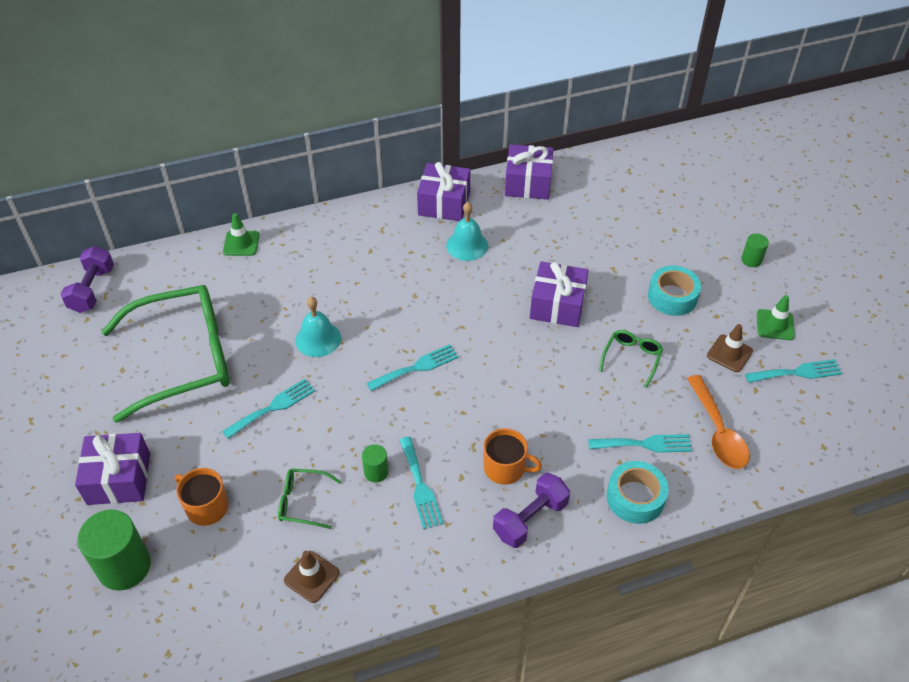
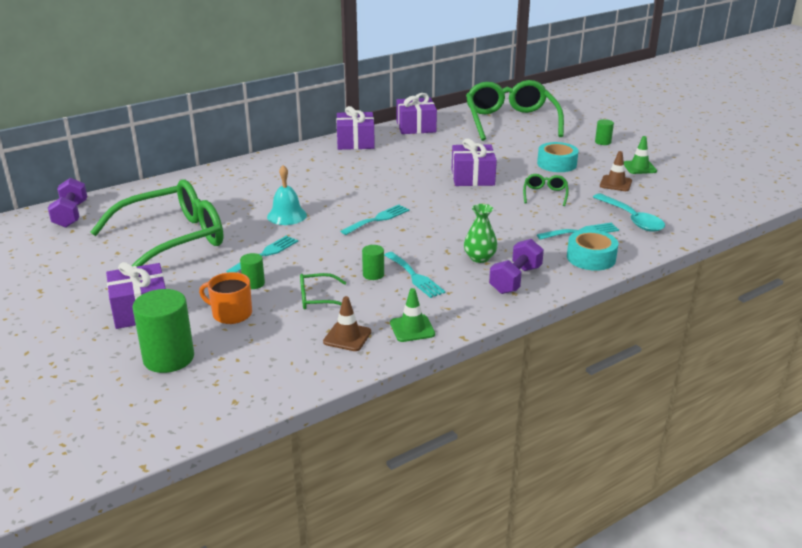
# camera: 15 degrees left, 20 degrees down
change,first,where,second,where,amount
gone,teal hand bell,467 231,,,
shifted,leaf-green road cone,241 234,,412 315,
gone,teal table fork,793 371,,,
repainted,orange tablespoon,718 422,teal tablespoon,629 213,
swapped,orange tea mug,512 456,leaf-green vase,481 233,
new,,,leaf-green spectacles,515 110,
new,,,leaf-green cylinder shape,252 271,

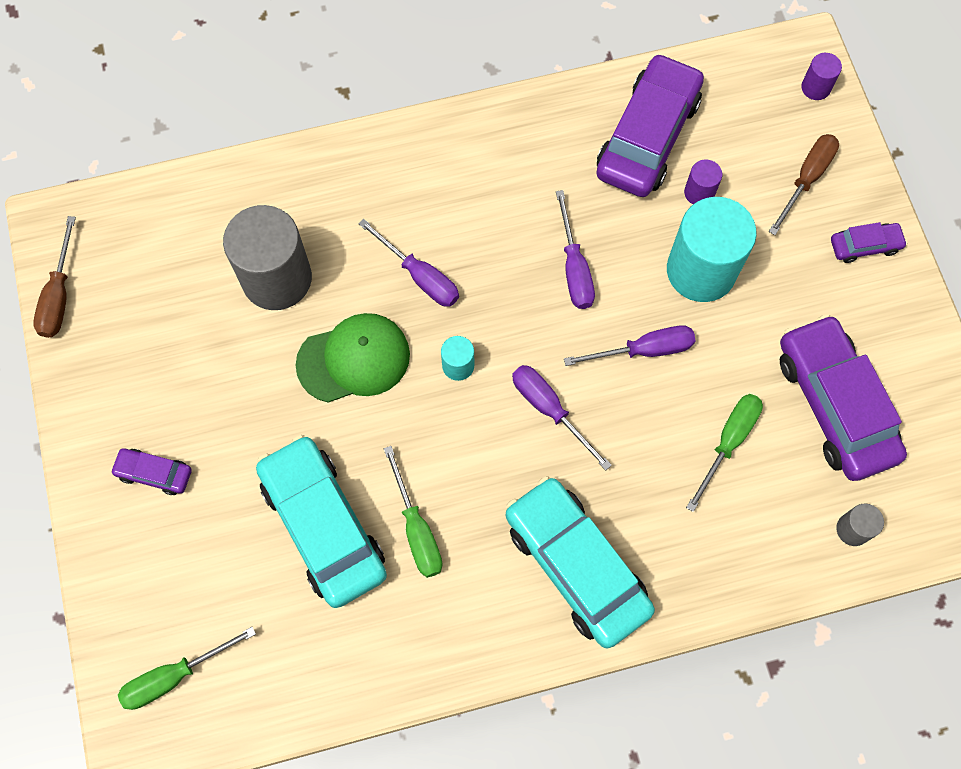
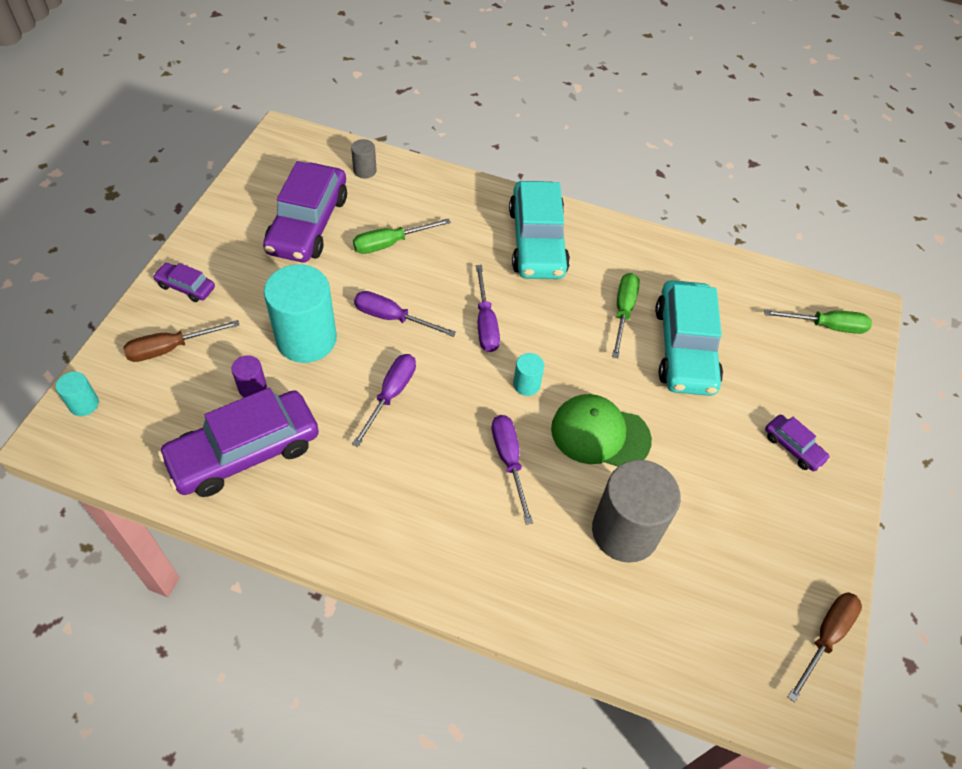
# camera: 150 degrees left, 15 degrees down
change,first,where,second,where,amount
repainted,violet cylinder shape,821 76,teal cylinder shape,77 394,

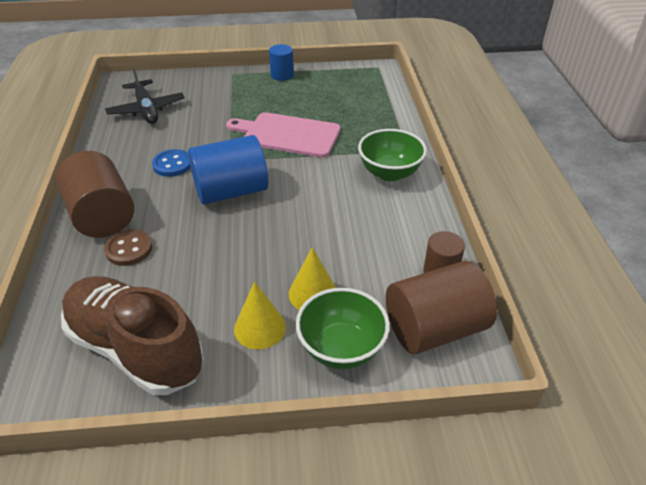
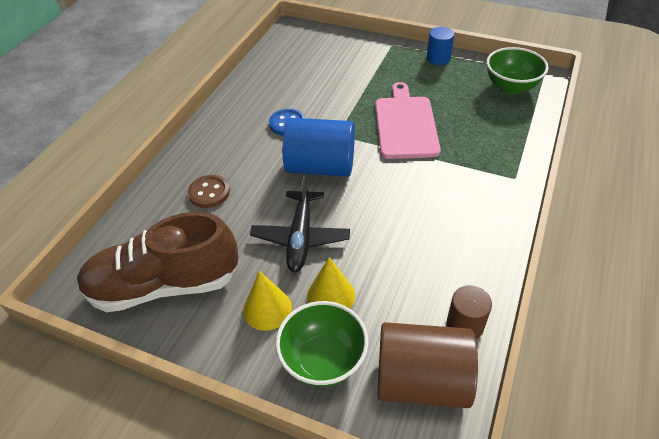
# camera: 30 degrees right, 5 degrees up
change,first,where,second,where,amount
shifted,ebony toy plane,145 95,,300 223,
rotated,pink chopping board,283 135,,408 120,45 degrees clockwise
shifted,leaf-green deep dish,392 155,,517 70,
gone,dark brown cylinder shape,95 194,,,
rotated,dark brown lace-up shoe,132 335,,158 262,75 degrees counterclockwise

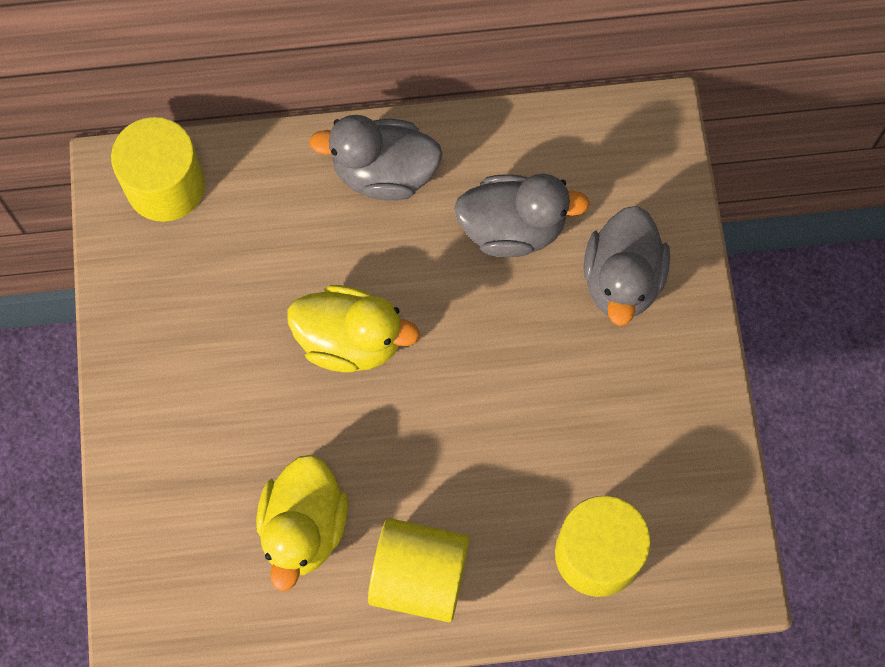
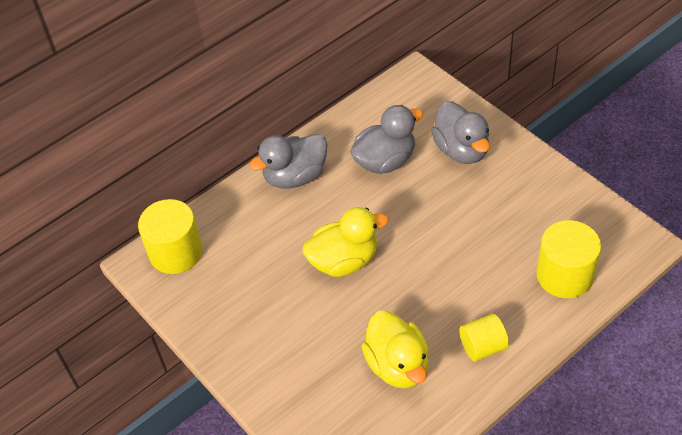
# camera: 30 degrees left, 20 degrees down
change,first,where,second,where,amount
scaled,yellow cylinder shape,419 570,,484 338,x0.63

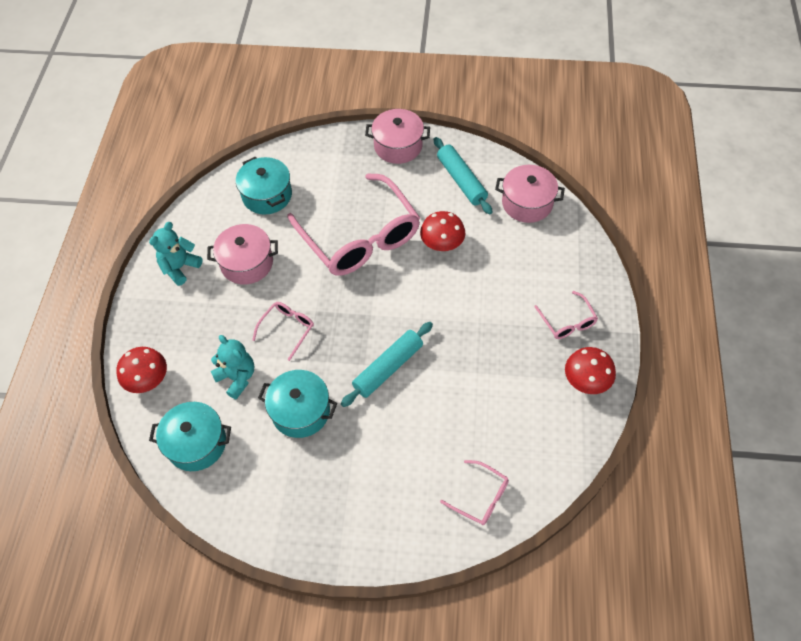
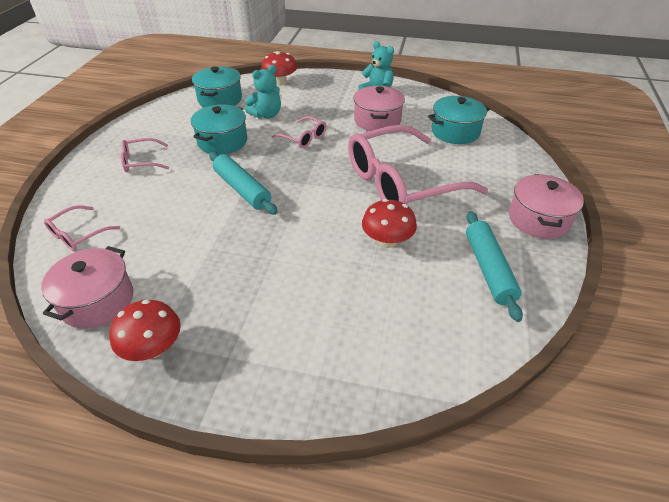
# camera: 95 degrees right, 15 degrees down
change,first,where,second,where,amount
rotated,teal rolling pin,463 175,,494 266,75 degrees counterclockwise
shifted,pink cooking pot,530 194,,87 287,
shifted,pink spectacles,566 315,,145 155,

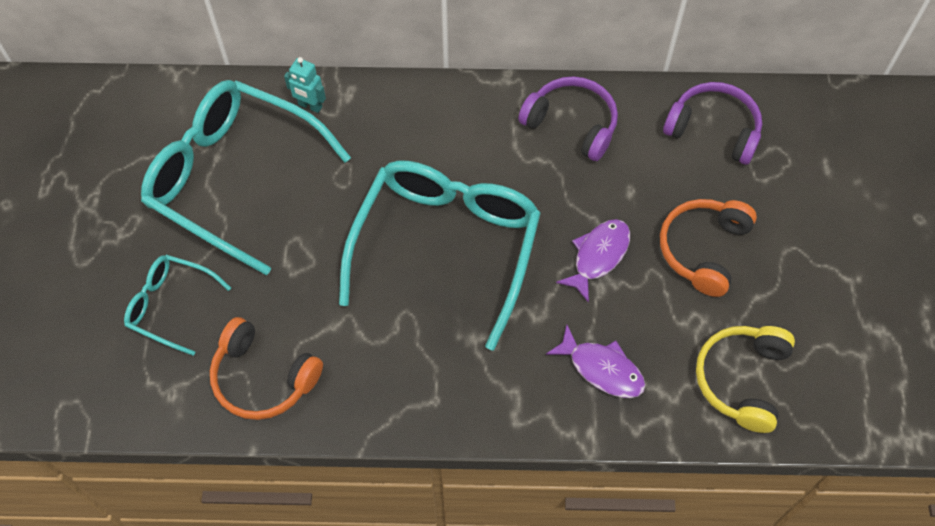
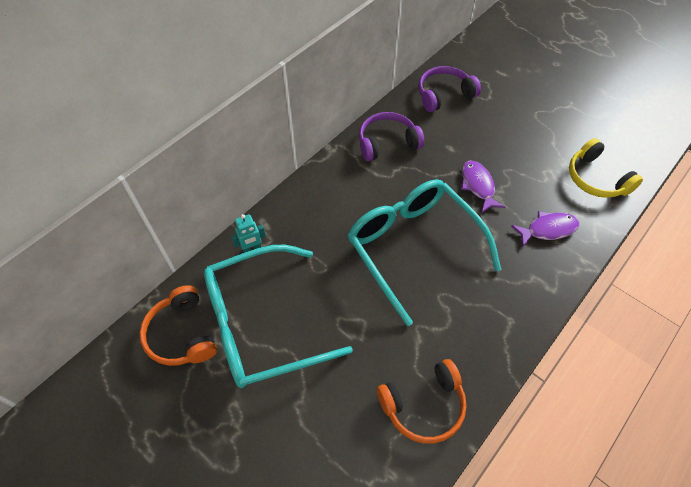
# camera: 50 degrees left, 5 degrees down
change,first,where,second,where,amount
shifted,orange over-ear headphones,708 248,,178 325,
gone,teal spectacles,177 305,,,

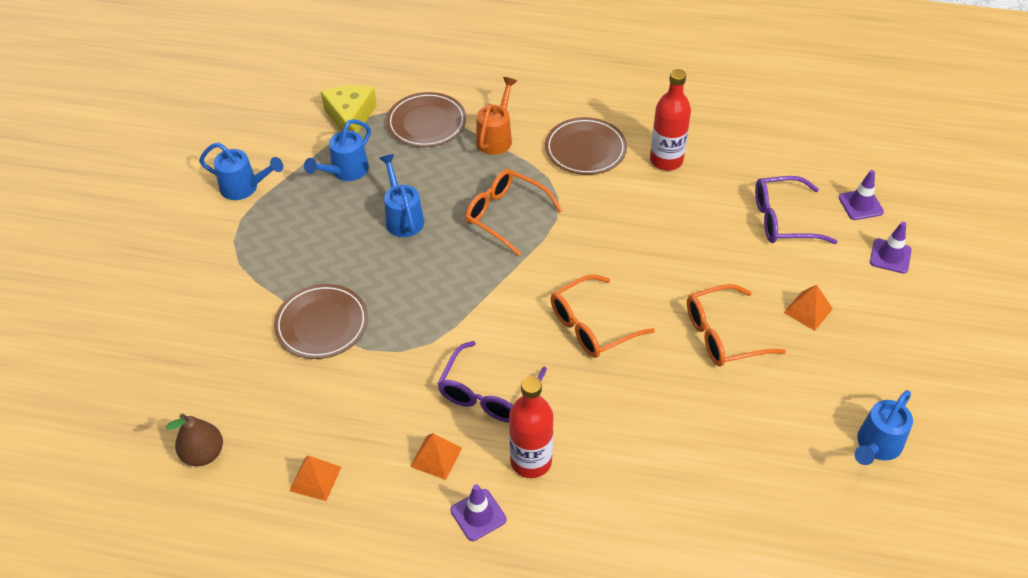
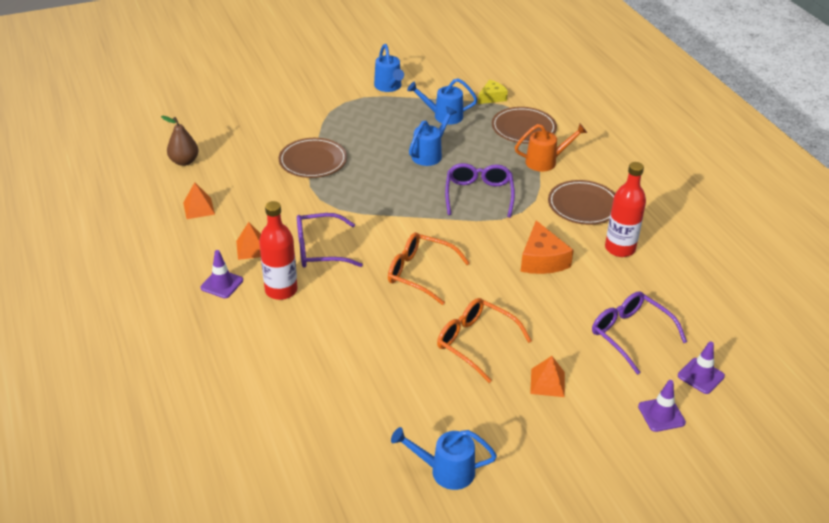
# camera: 55 degrees right, 10 degrees down
change,first,where,second,where,amount
scaled,yellow piece of cheese,349 109,,493 92,x0.65
repainted,orange spectacles,514 212,violet spectacles,480 190,
new,,,orange piece of cheese,547 247,

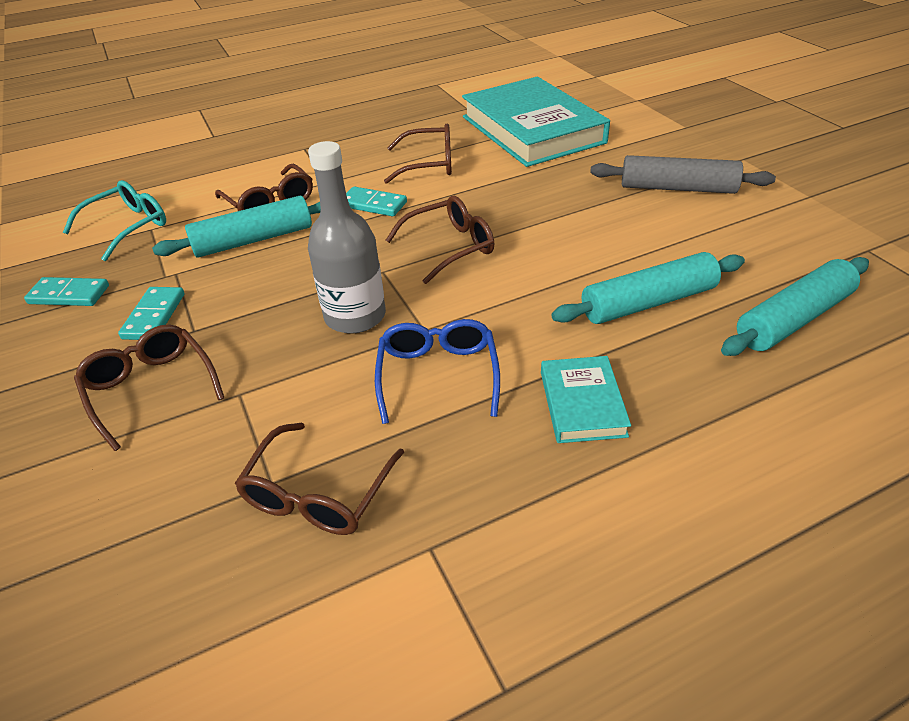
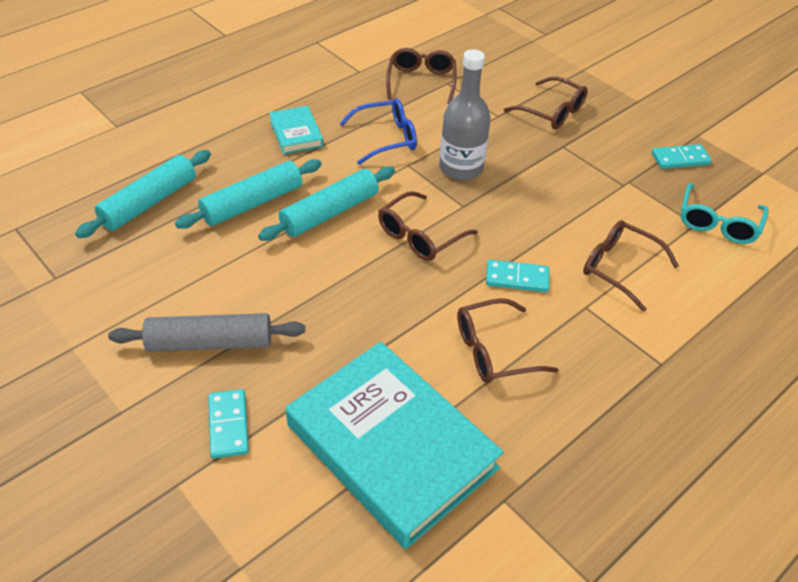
# camera: 160 degrees right, 5 degrees up
change,first,where,second,where,amount
shifted,teal rolling pin,236 227,,326 203,
shifted,teal domino tile,151 313,,228 424,
rotated,blue spectacles,437 371,,378 131,90 degrees counterclockwise

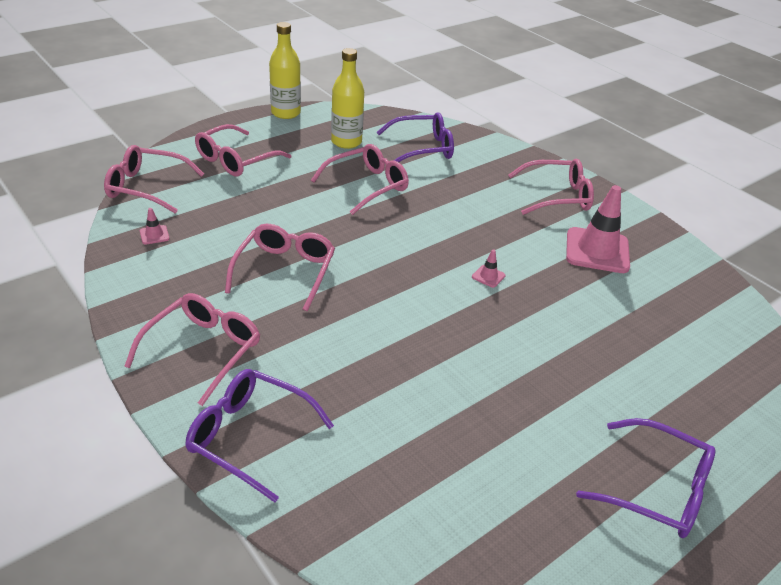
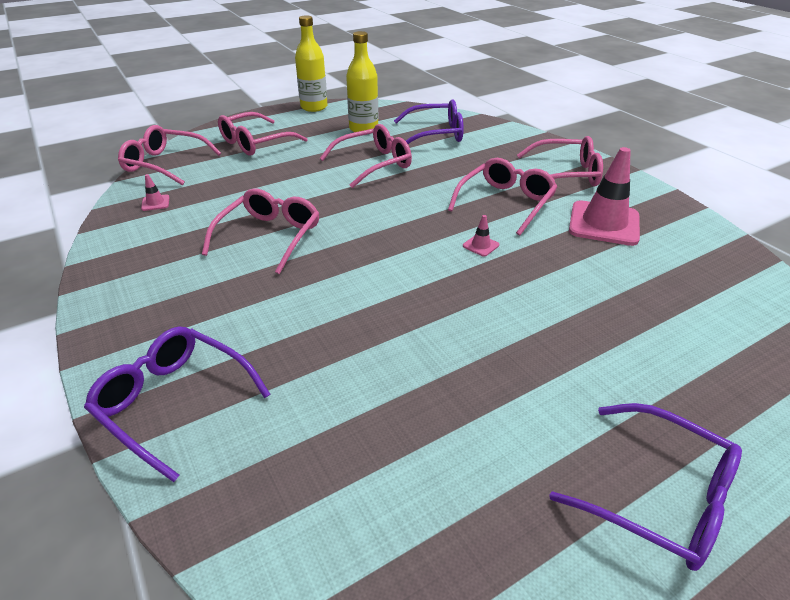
# camera: 10 degrees right, 0 degrees up
change,first,where,second,where,amount
shifted,pink spectacles,192 349,,502 197,

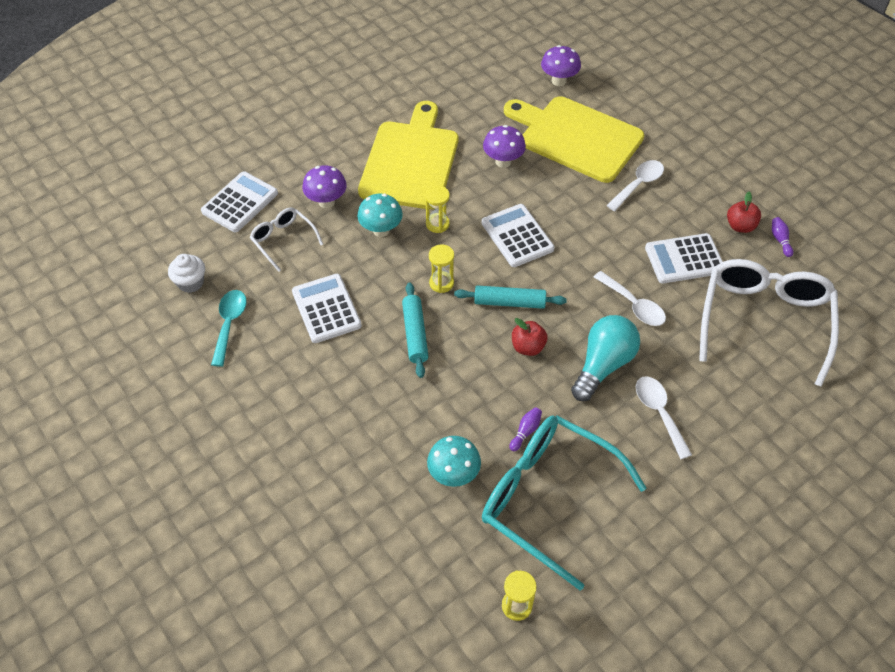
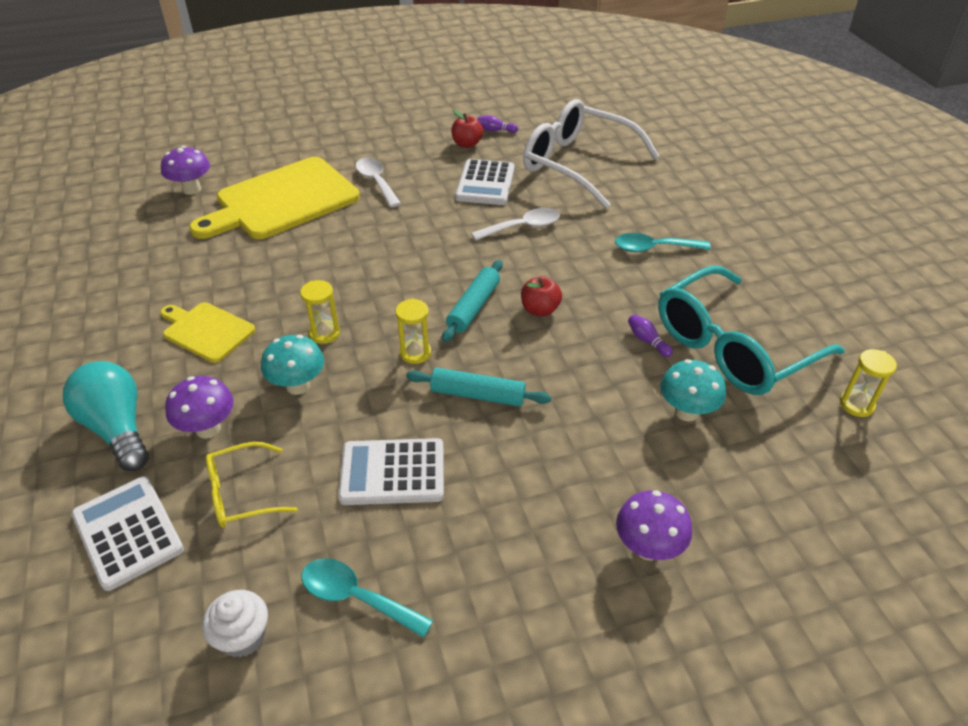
# camera: 70 degrees left, 10 degrees down
change,first,where,second,where,amount
scaled,yellow chopping board,408 155,,207 332,x0.53
shifted,violet fungus,504 146,,654 525,
gone,snow-white pocket calculator,518 235,,,
repainted,snow-white spectacles,286 239,yellow spectacles,252 485,
shifted,teal light bulb,605 358,,106 416,
repainted,snow-white tablespoon,664 417,teal tablespoon,663 242,

